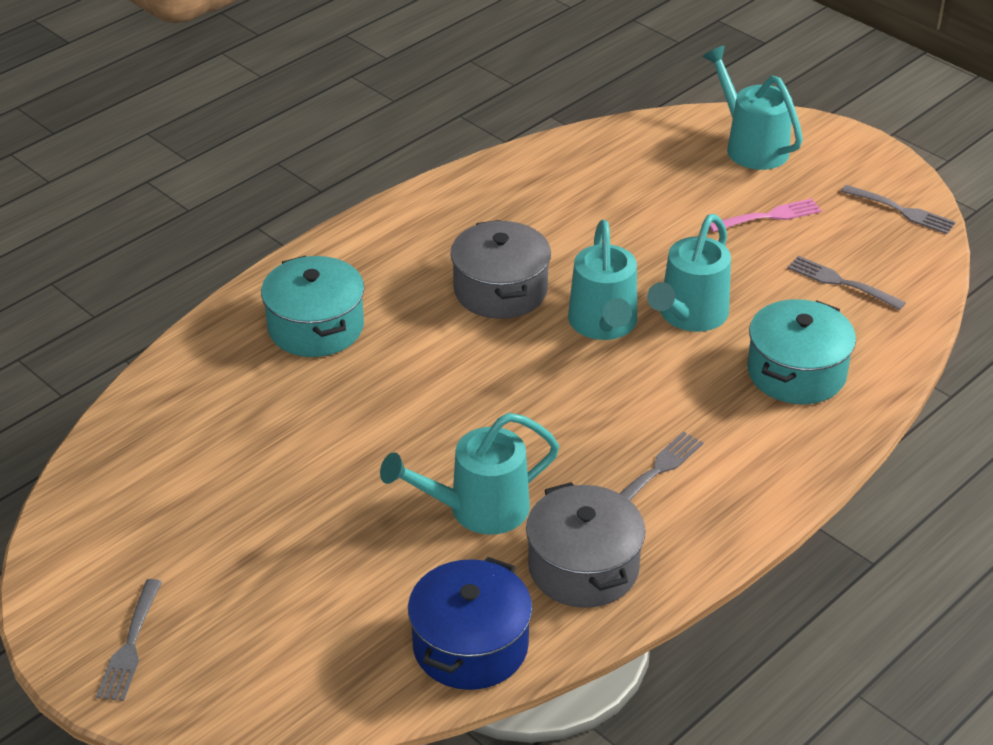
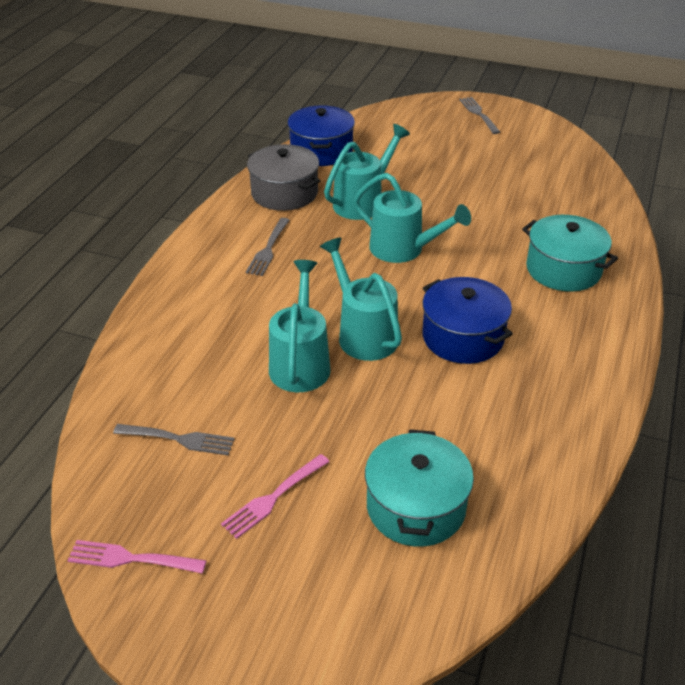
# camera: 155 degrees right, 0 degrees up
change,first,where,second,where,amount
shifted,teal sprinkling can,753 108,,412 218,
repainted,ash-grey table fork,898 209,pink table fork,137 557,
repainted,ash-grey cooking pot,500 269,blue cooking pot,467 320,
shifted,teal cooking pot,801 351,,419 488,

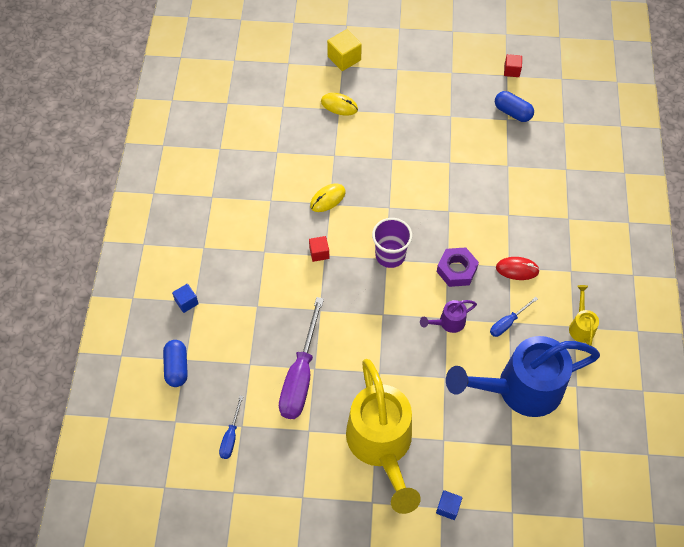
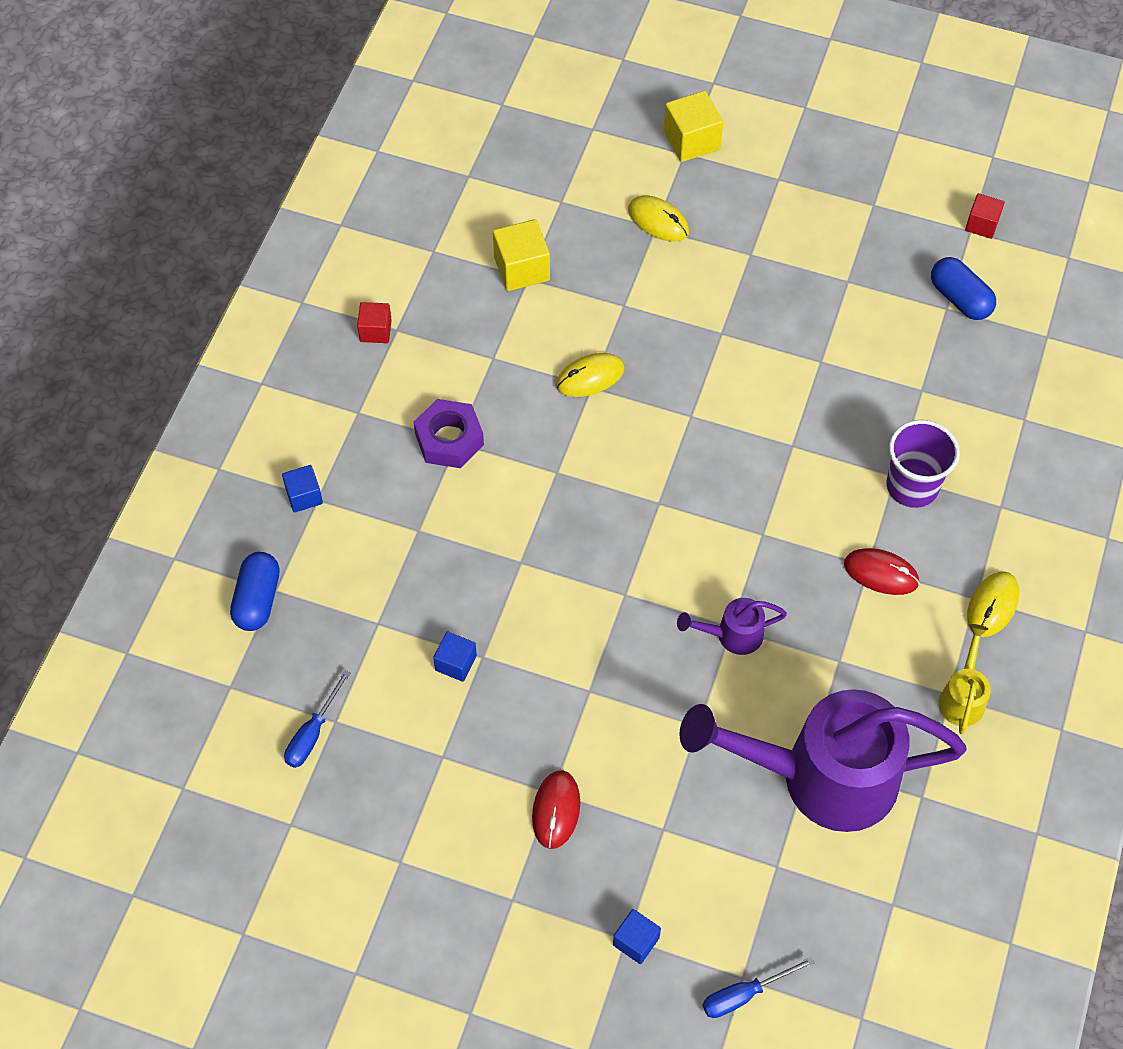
# camera: 15 degrees right, 0 degrees up
change,first,where,second,where,amount
shifted,violet tumbler,392 243,,923 464,
shifted,crimson solid cube,319 249,,374 322,
shifted,violet hex nut,458 267,,449 433,
swapped,violet hand screwdriver,301 358,blue solid cube,455 656,
shifted,blue hand screwdriver,514 317,,758 987,
repainted,blue sprinkling can,523 376,violet sprinkling can,823 760,
swapped,yellow sprinkling can,383 436,crimson mouse,556 809,
new,,,yellow solid cube,521 255,
new,,,yellow mouse,993 604,

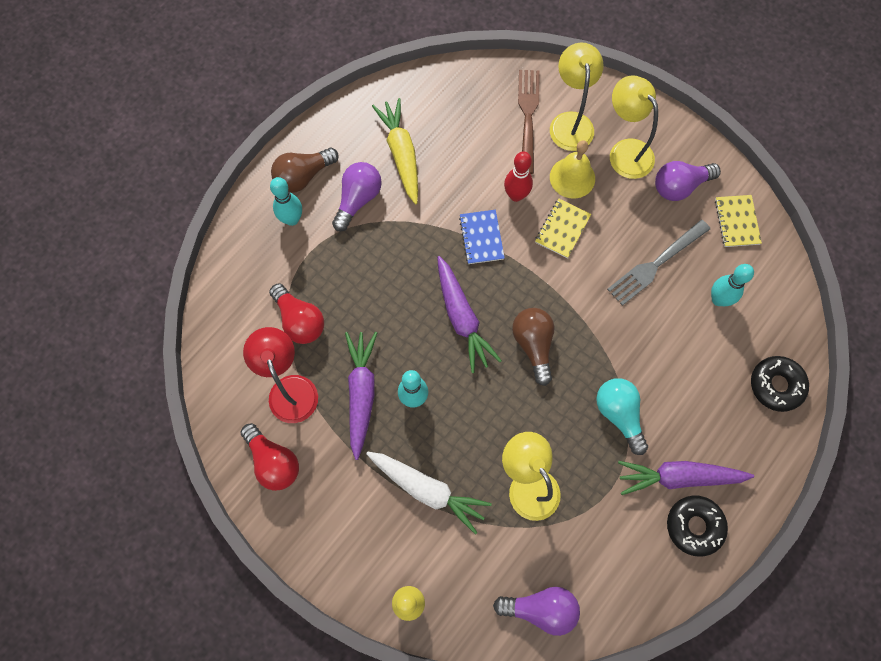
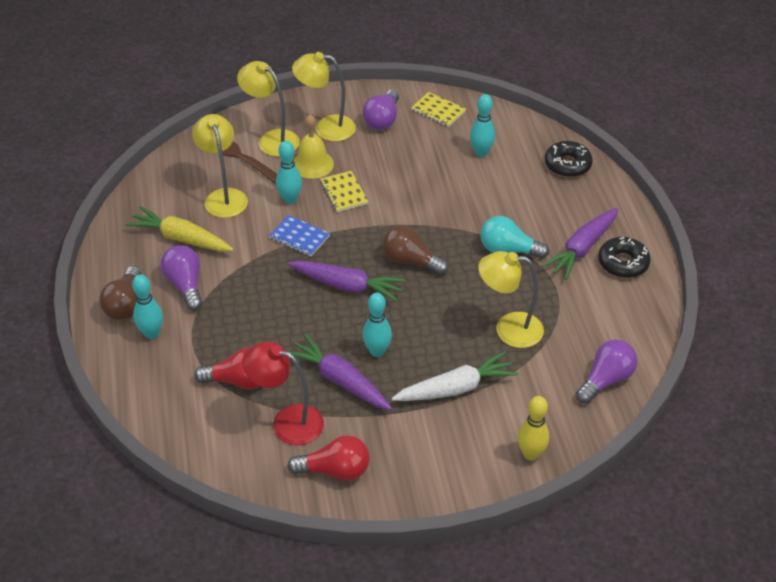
# camera: 50 degrees left, 25 degrees down
change,first,where,second,where,amount
repainted,crimson bowling pin,518 177,teal bowling pin,289 172,
gone,ash-grey table fork,658 263,,,
new,,,yellow desk lamp,220 166,

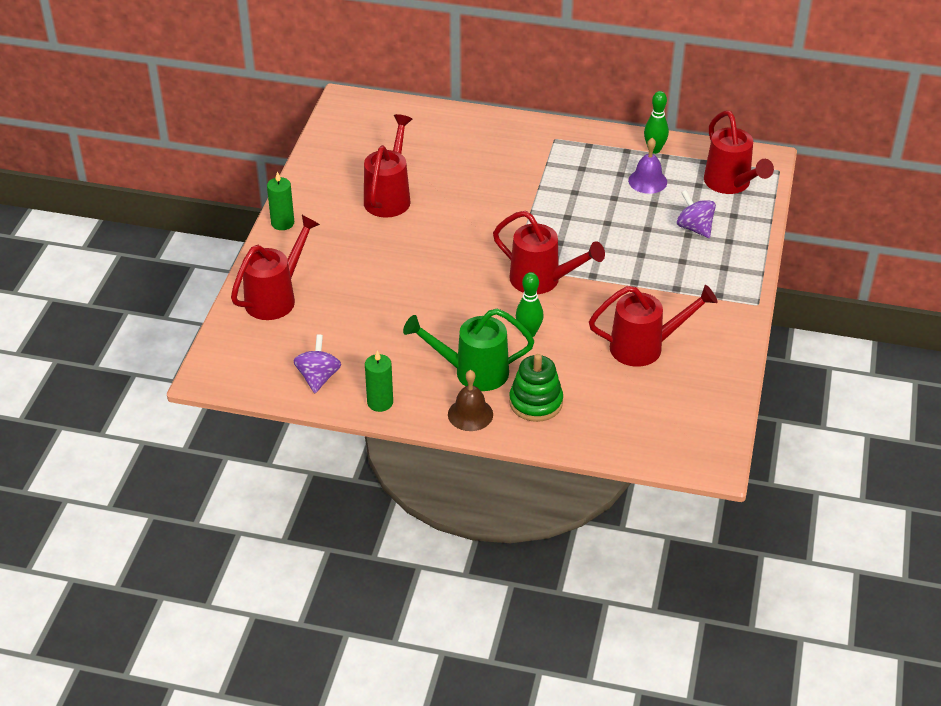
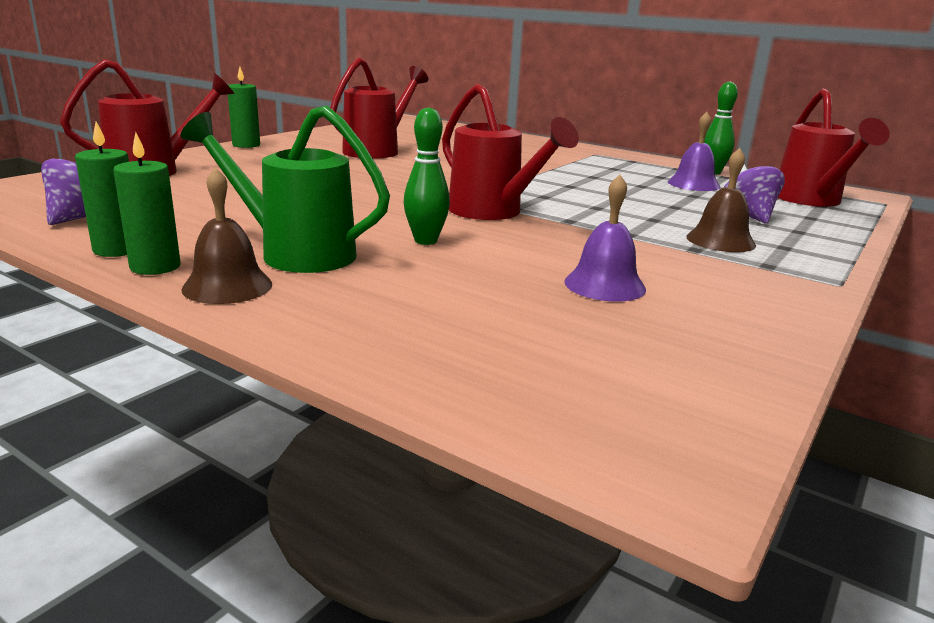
# camera: 20 degrees right, 20 degrees down
change,first,where,second,where,amount
swapped,crimson sprinkling can,653 326,violet hand bell,605 238,
gone,leaf-green stacking toy,536 388,,,
new,,,leaf-green candle,147 203,
new,,,dark brown hand bell,721 200,

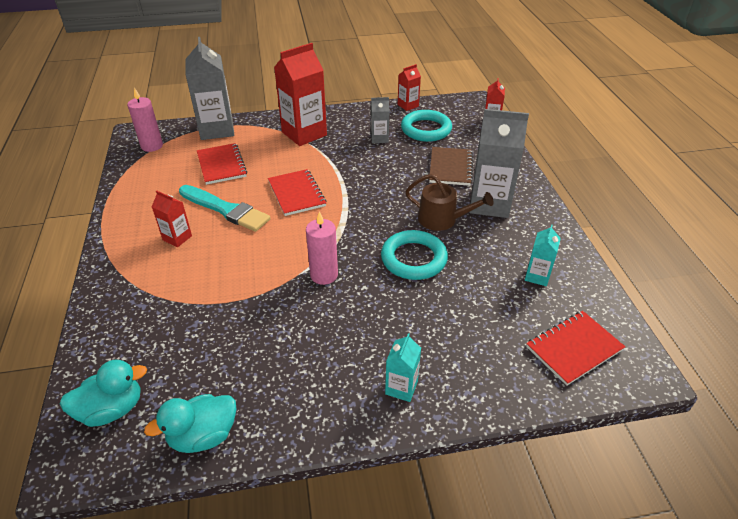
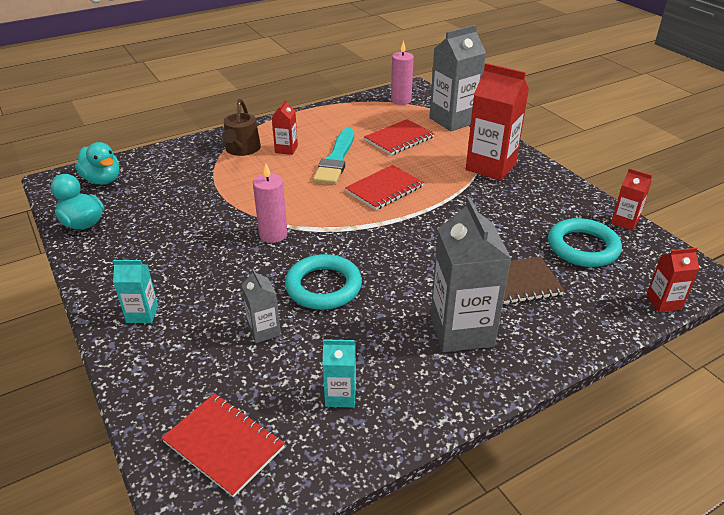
# camera: 70 degrees right, 5 degrees down
change,first,where,second,where,amount
shifted,ash-grey juice carton,380 120,,261 305,
shifted,dark brown sprinkling can,449 202,,241 127,

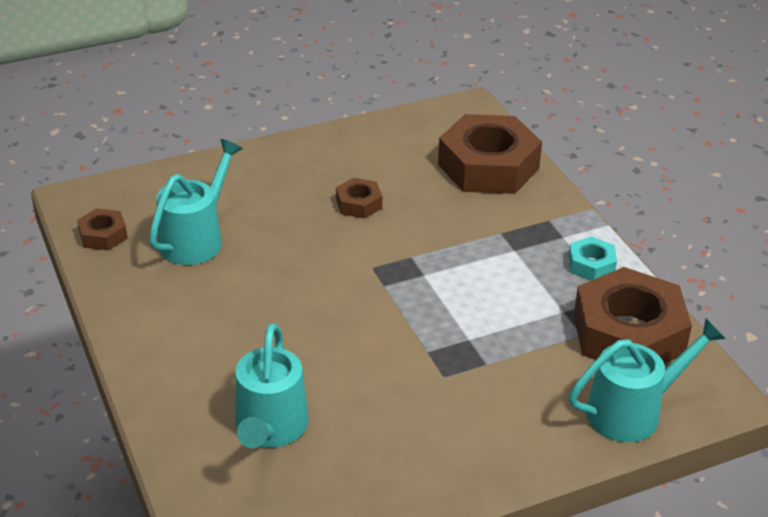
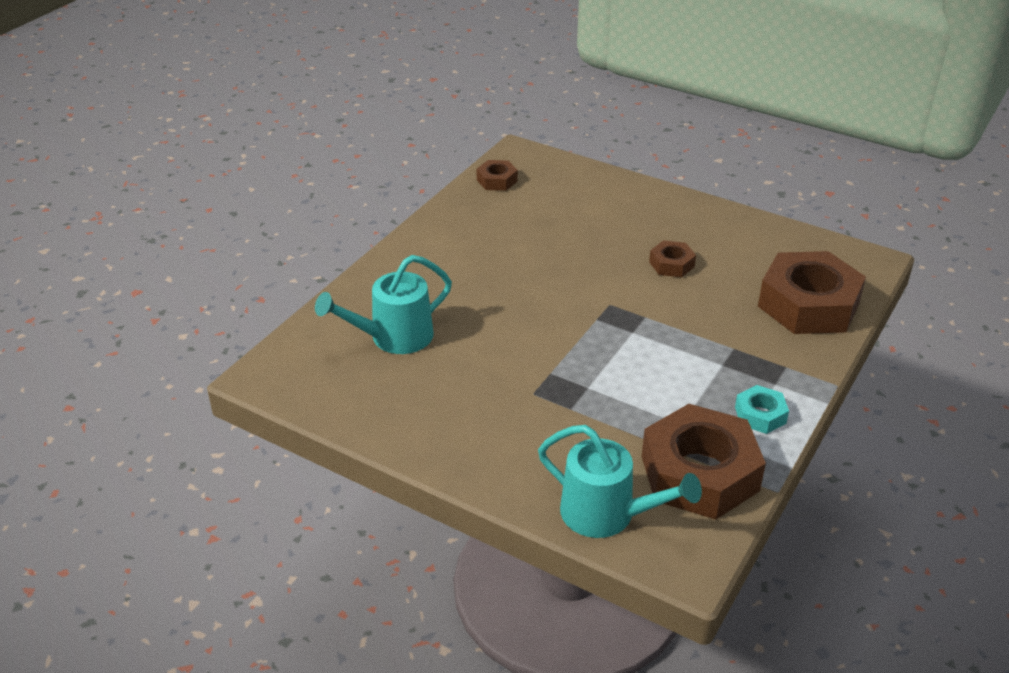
# camera: 55 degrees right, 0 degrees up
change,first,where,second,where,amount
gone,teal sprinkling can,196 202,,,

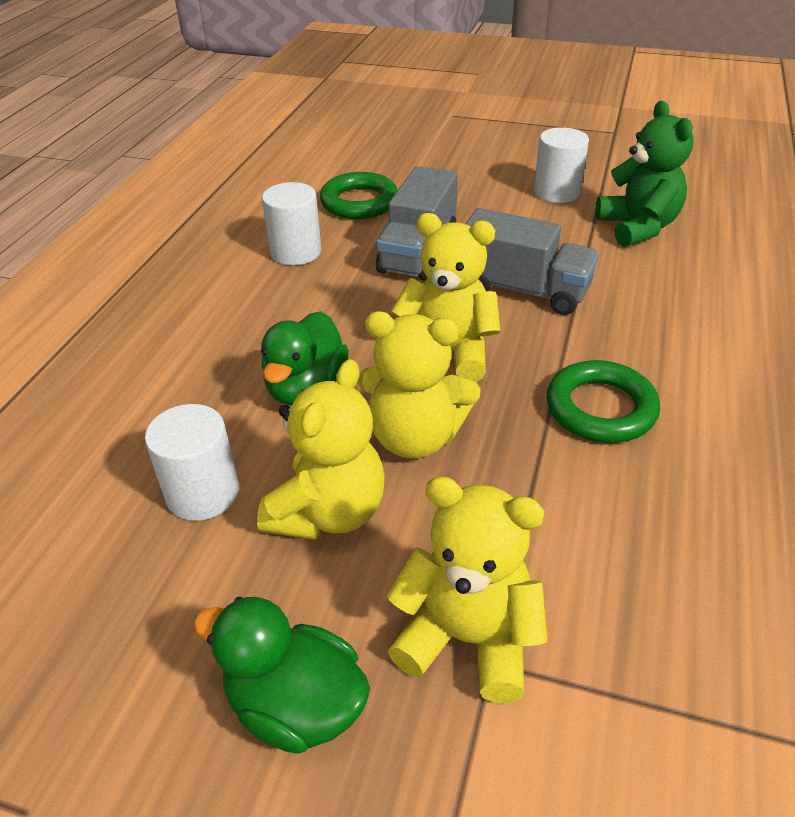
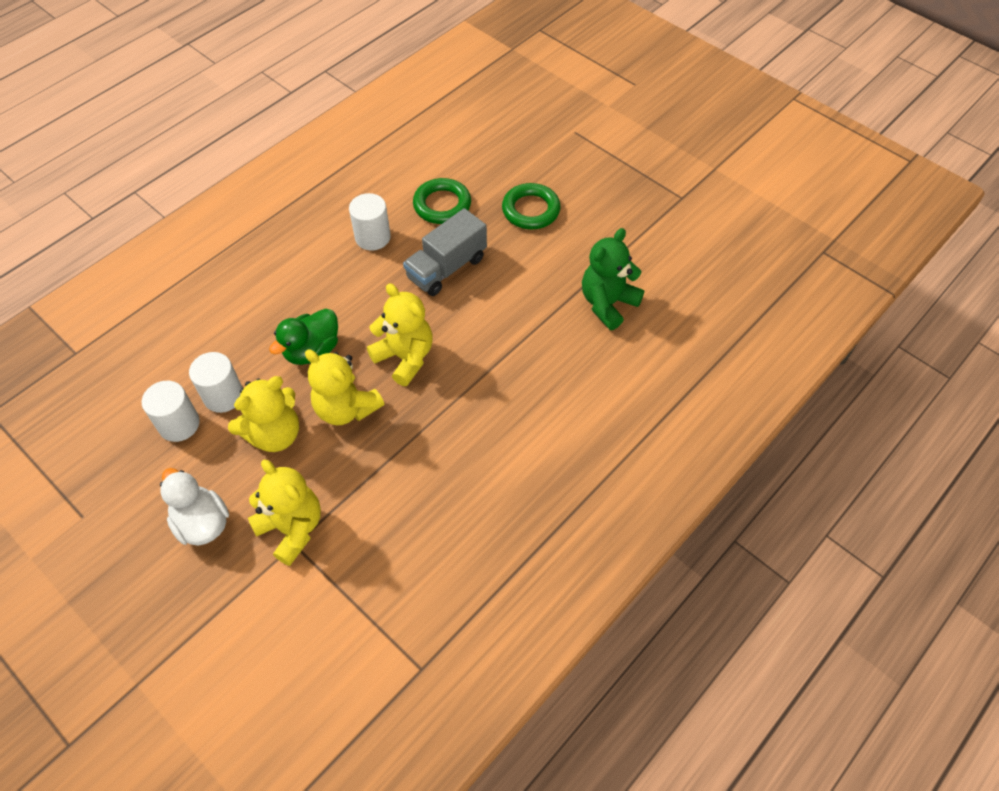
# camera: 25 degrees right, 15 degrees up
change,first,where,second,where,amount
rotated,leaf-green stuffed bear,645 174,,613 279,150 degrees counterclockwise
shifted,snow-white cylinder shape,561 165,,171 411,
gone,ash-grey lorry,532 261,,,
shifted,leaf-green torus,603 401,,531 206,
repainted,leaf-green rubber duck,281 675,snow-white rubber duck,194 507,

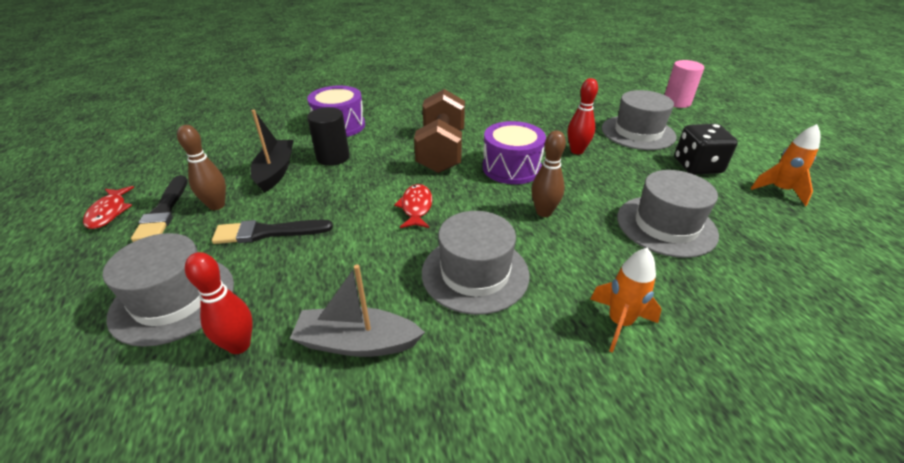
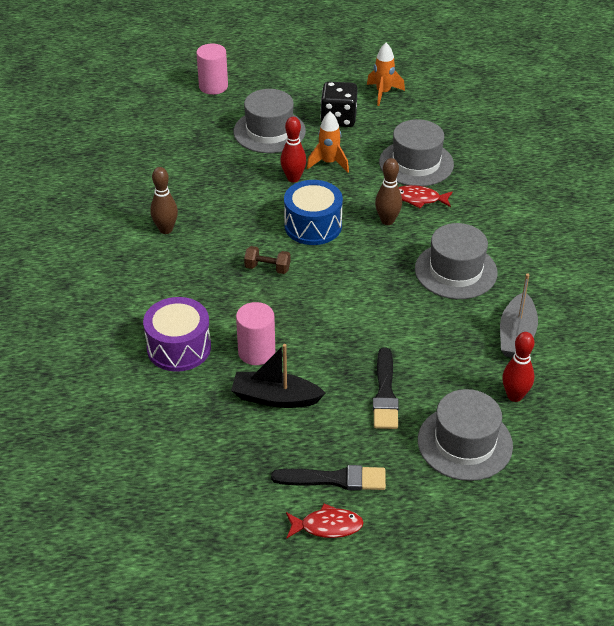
# camera: 80 degrees left, 5 degrees up
change,first,where,second,where,amount
scaled,dark brown dumbbell,439 131,,267 260,x0.45
repainted,ebony cylinder shape,328 136,pink cylinder shape,255 333,
repainted,violet drum,514 152,blue drum,313 212,
shifted,dark brown bowling pin,201 167,,164 200,
shifted,crimson fish,413 206,,425 196,
shifted,orange rocket,626 300,,328 142,

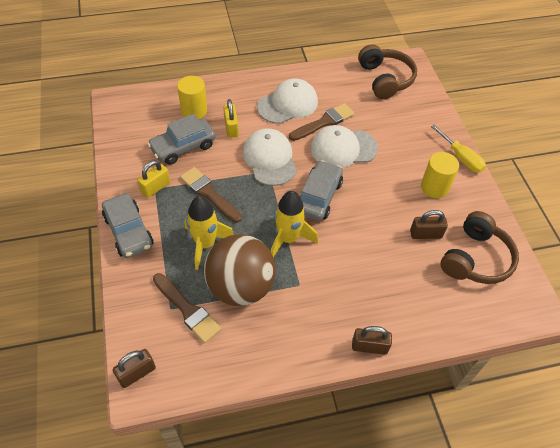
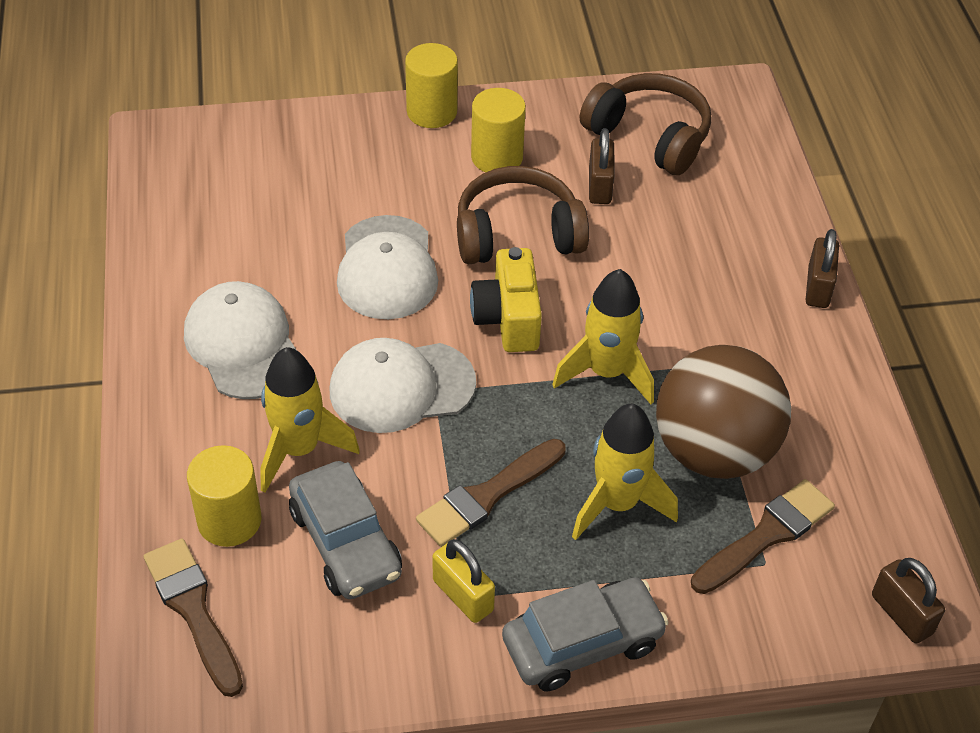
# camera: 85 degrees left, 5 degrees down
change,first,where,second,where,amount
shifted,dark brown over-ear headphones,387 71,,523 215,
swapped,yellow lock,231 118,yellow rocket,310 420,
shifted,dark brown paint brush,322 122,,193 617,
swapped,yellow hand screwdriver,458 149,yellow cylinder shape,431 85,
swapped,ash-grey automobile,321 190,yellow photo camera,506 299,

